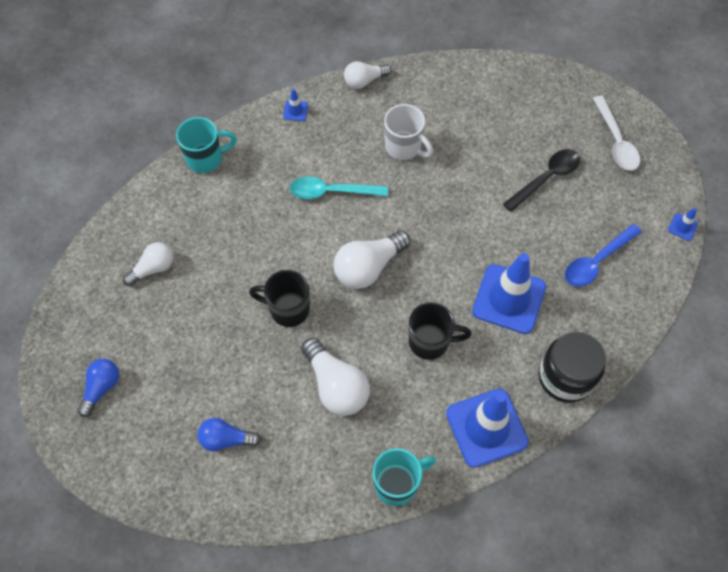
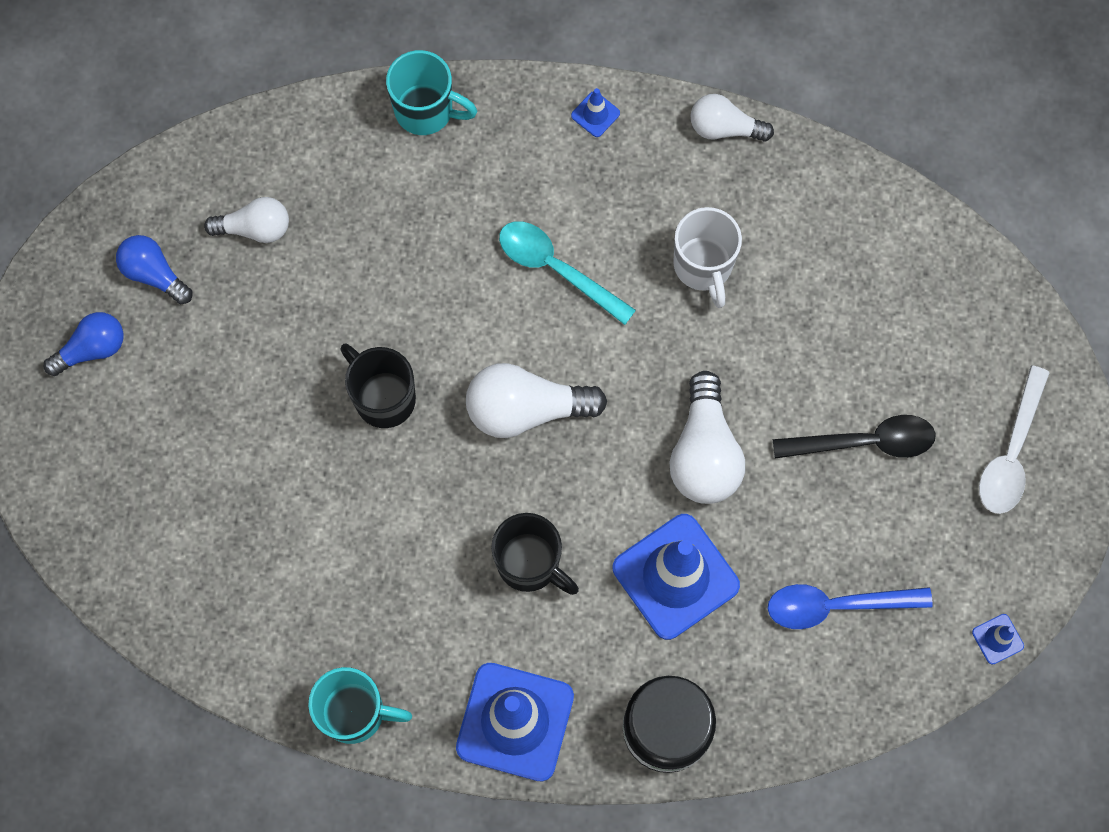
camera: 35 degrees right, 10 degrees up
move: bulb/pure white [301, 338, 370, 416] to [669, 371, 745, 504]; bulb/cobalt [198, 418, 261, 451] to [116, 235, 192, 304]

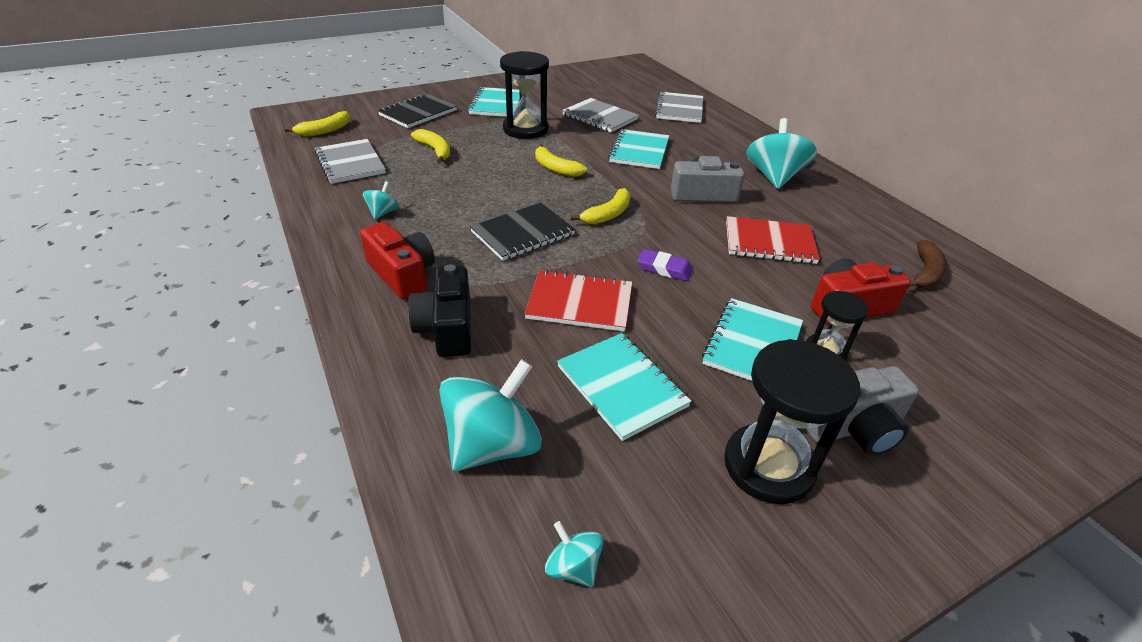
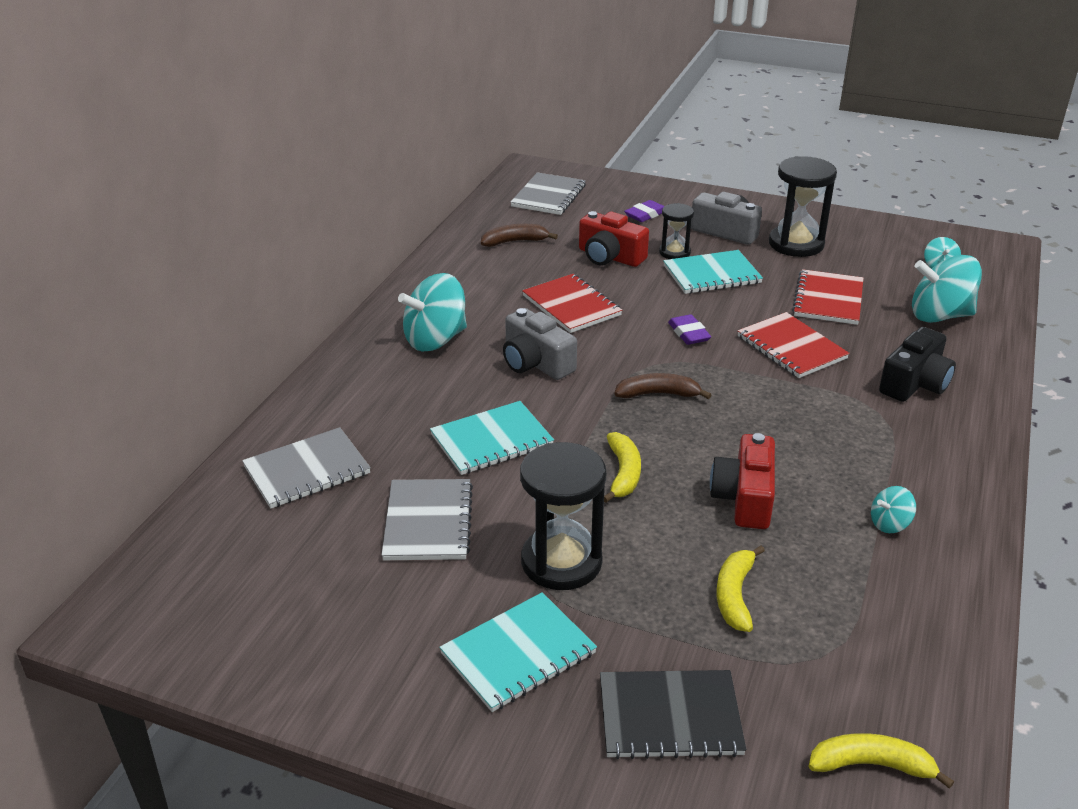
camera: 130 degrees left, 5 degrees down
delete: notepad/black [470, 203, 576, 261]
insert: pencil eraser/violet [624, 200, 664, 222]
move: notepad/grey [314, 139, 386, 184] to [510, 172, 586, 215]; camera/scarlet [360, 222, 435, 300] to [710, 433, 775, 529]
recolor: toy banana/bright yellow [570, 188, 631, 224] to toy banana/brown [614, 373, 711, 399]; notepad/aqua [557, 333, 692, 441] to notepad/scarlet [792, 269, 863, 325]

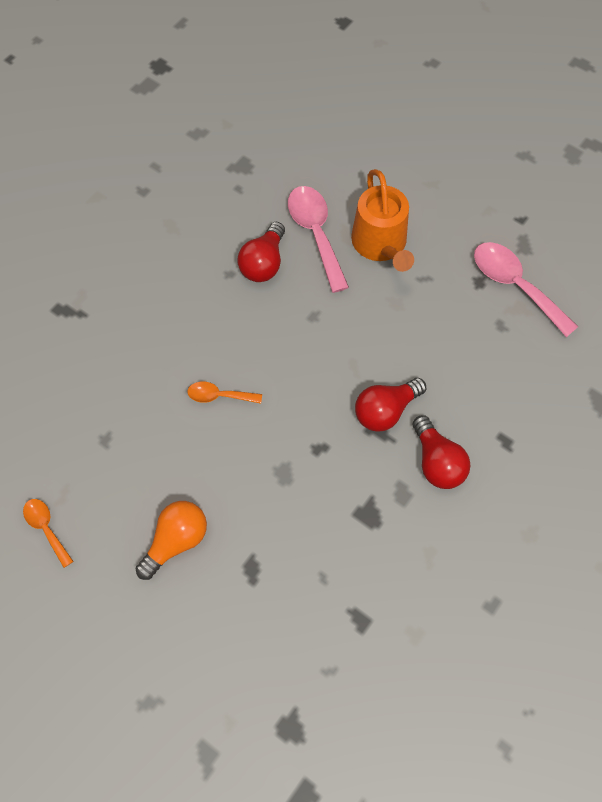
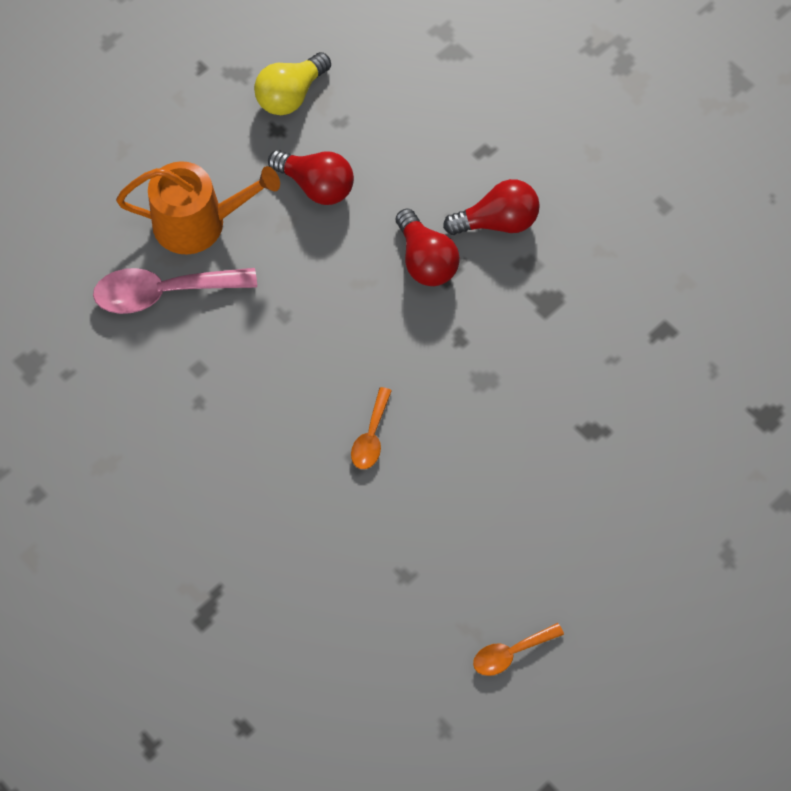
camera: 80 degrees left, 0 degrees up
delete: bulb/bright orange [135, 501, 207, 580]
move: bulb/scarlet [237, 222, 285, 282] to [268, 150, 354, 205]
replace: tablespoon/rosy [474, 242, 578, 337] to bulb/bright yellow [254, 52, 331, 115]

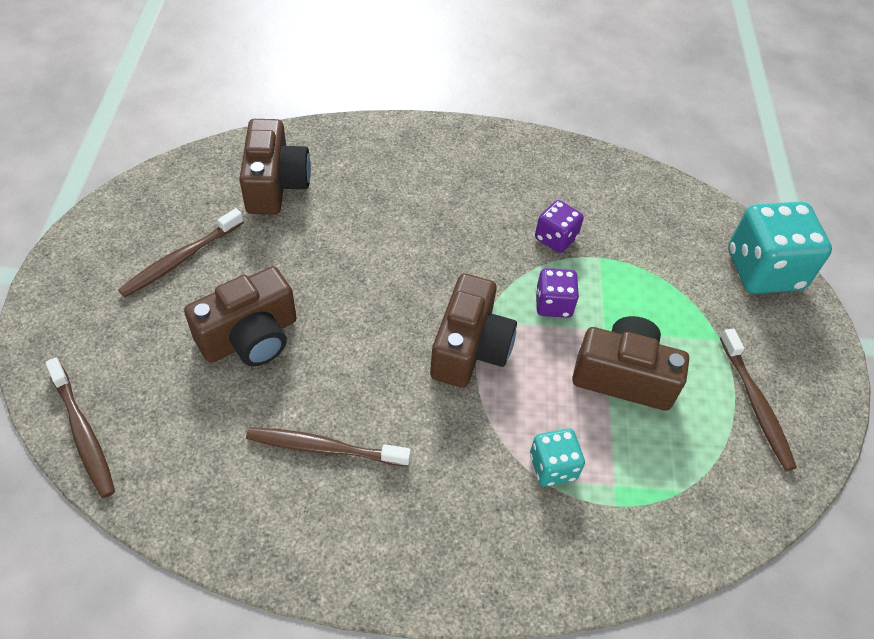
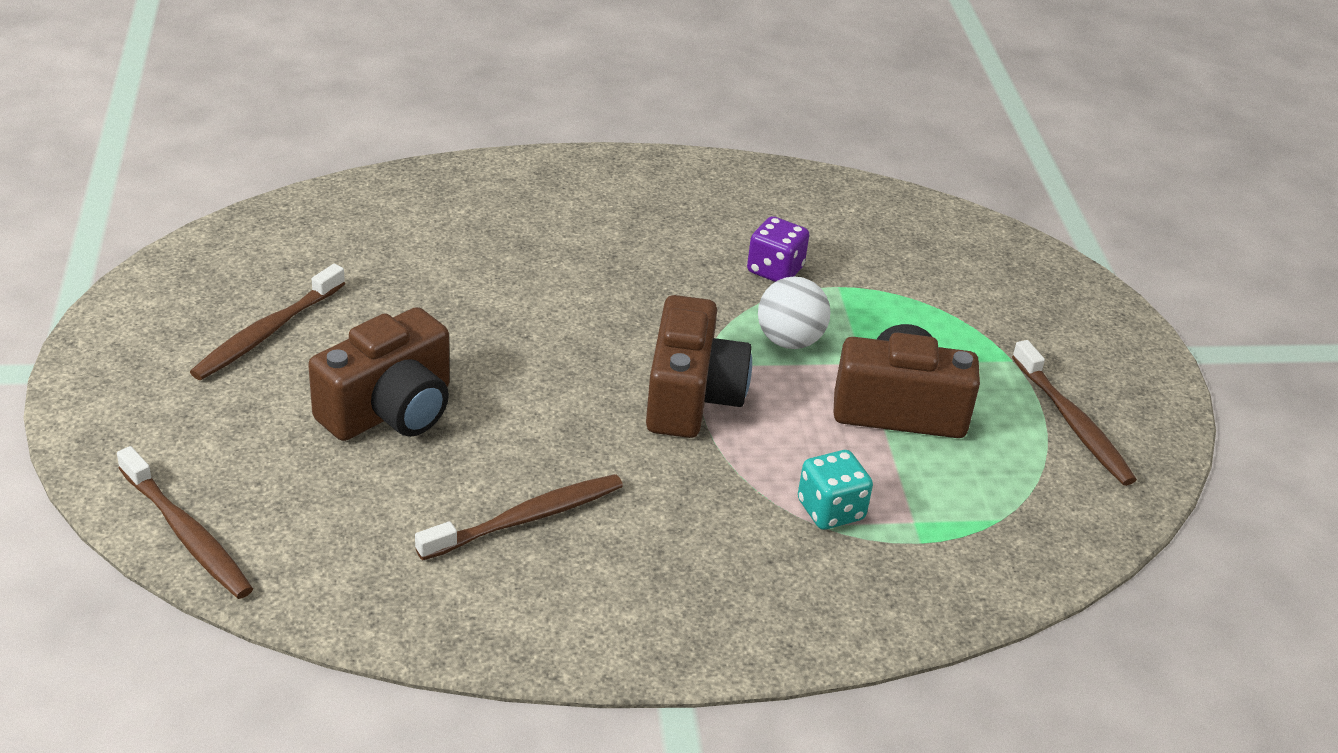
camera: 10 degrees left, 15 degrees down
delete: camera/brown [239, 119, 311, 214]; dice/aqua [728, 202, 832, 294]
replace: dice/violet [536, 268, 579, 318] to play ball/pure white [758, 276, 831, 349]
rotate: toothbrush/brown [246, 427, 411, 467] = [415, 474, 623, 561] 150 degrees clockwise

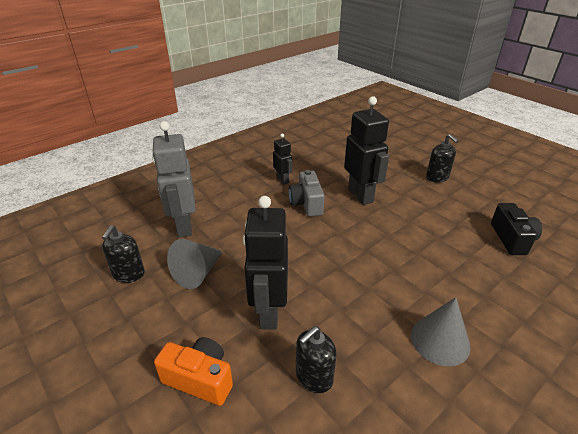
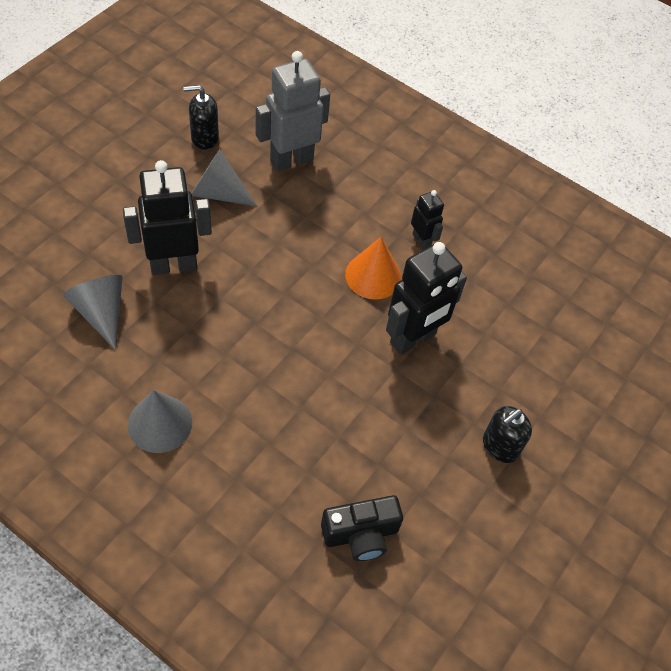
camera: 70 degrees right, 20 degrees up
delete: camera/bright orange [154, 337, 233, 406]
replace: camera/grey [289, 170, 325, 217] to cone/bright orange [345, 237, 402, 300]; soap dispenser/black [296, 326, 337, 393] to cone/grey [63, 275, 123, 350]
rotate: robot/black [273, 133, 292, 185] = [411, 190, 444, 250] 75 degrees counterclockwise

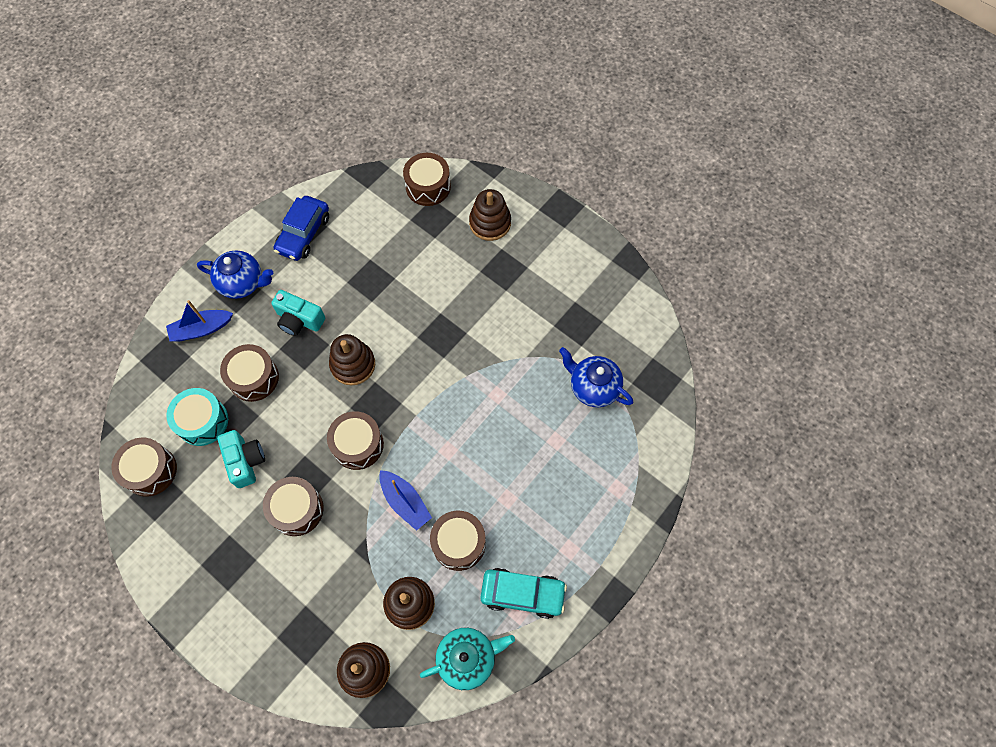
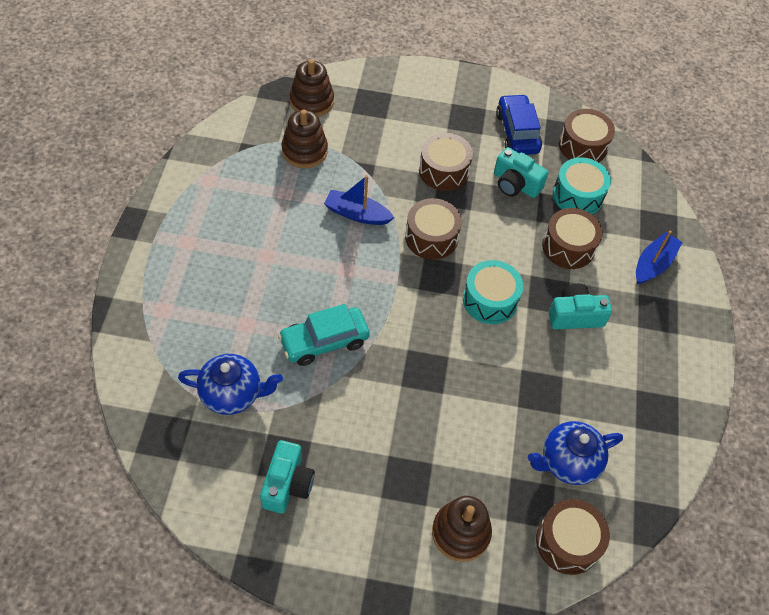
camera: 145 degrees right, 10 degrees down
delete: toy drum/brown [430, 511, 486, 571]; tea pot/aqua [420, 628, 515, 690]
insert: camera/aqua [260, 440, 315, 513]
move: automobile/cobalt [274, 196, 329, 261] to [496, 94, 542, 155]; tea pot/cobalt [197, 251, 273, 299] to [528, 421, 623, 485]; automobile/aqua [480, 568, 567, 619] to [278, 304, 370, 366]
replace: ring stacker/brown [329, 334, 375, 385] to toy drum/aqua [463, 260, 523, 324]

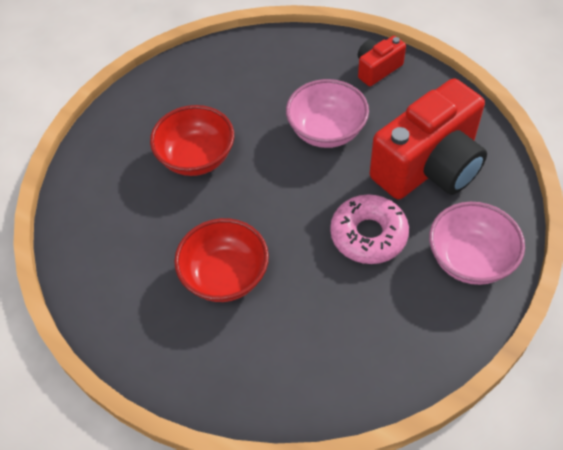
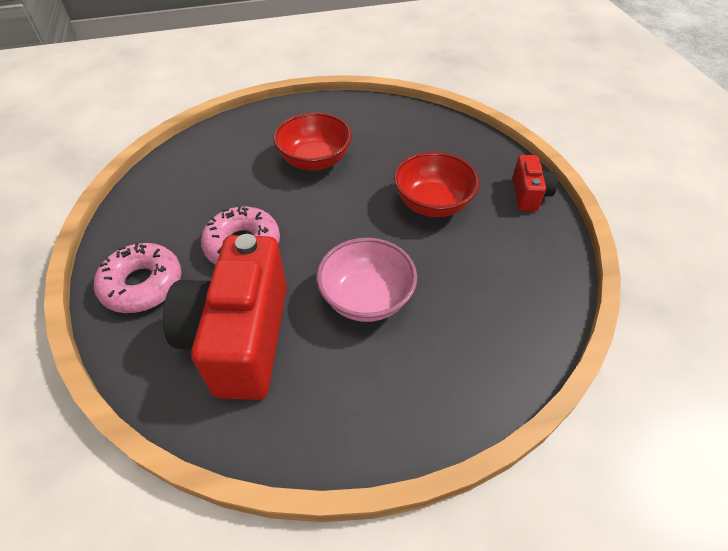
camera: 130 degrees right, 5 degrees down
move: camera/scarlet [358, 36, 406, 86] to [513, 155, 558, 211]
replace: deep dish/rosy [429, 202, 525, 285] to glazed donut/rosy [94, 243, 181, 313]

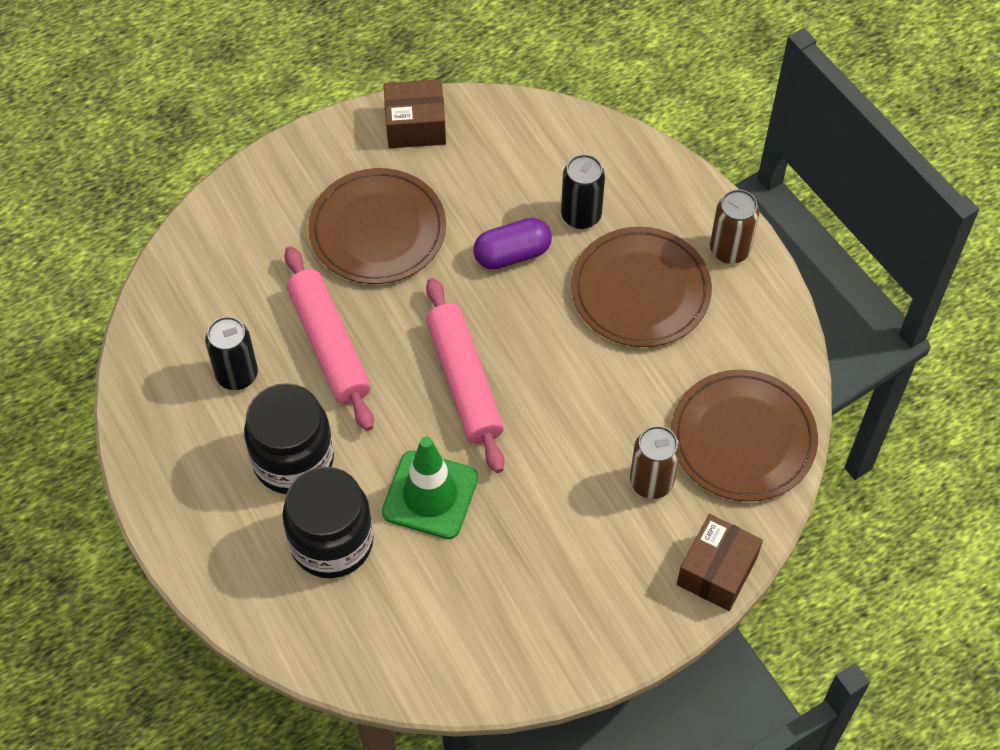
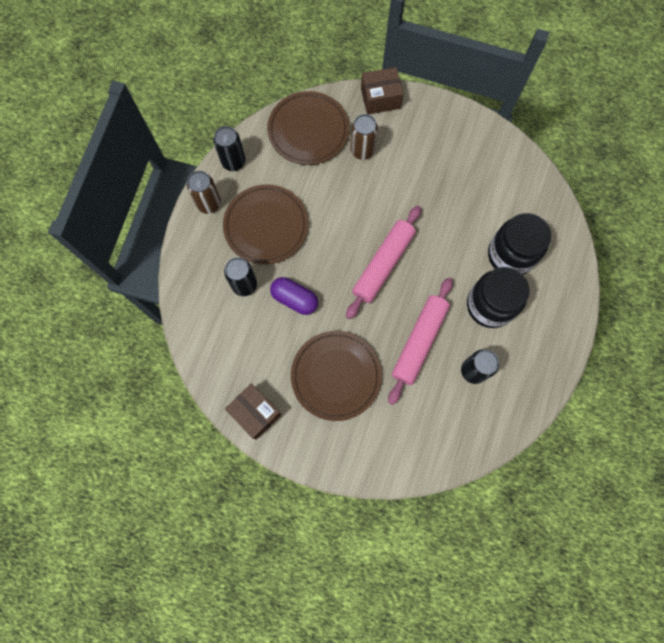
camera: 130 degrees left, 15 degrees up
delete: safety cone/green [382, 437, 478, 539]
insert: tin/black [213, 126, 245, 171]

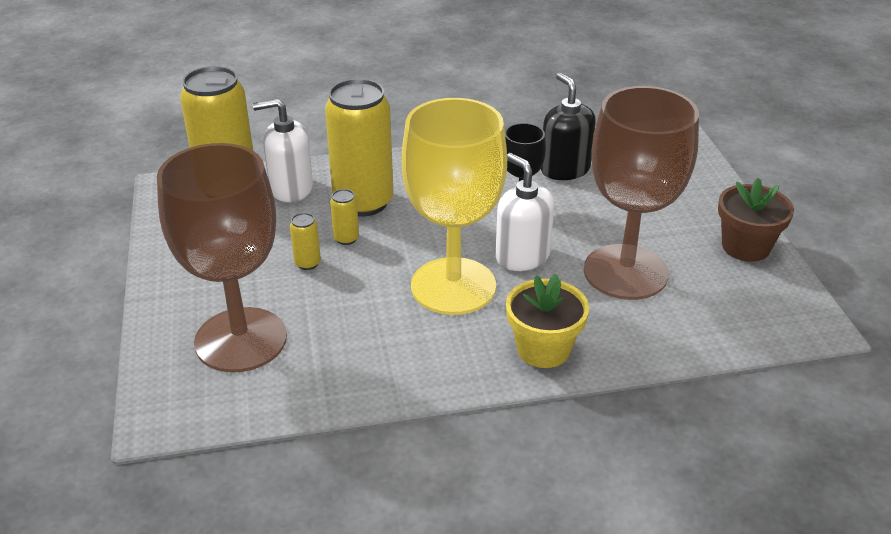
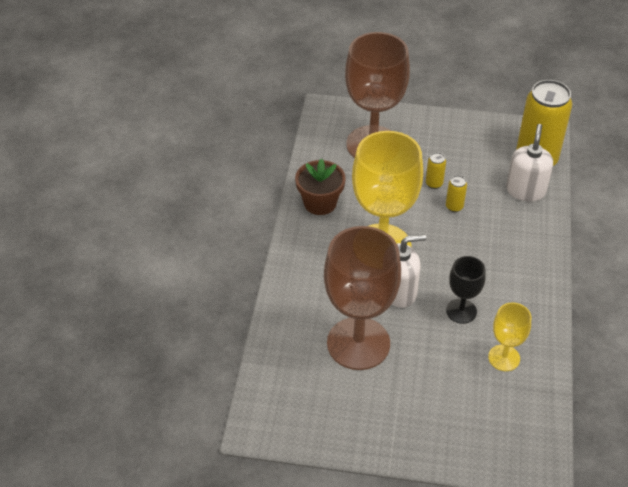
camera: 110 degrees right, 10 degrees up
delete: tin/bright yellow [325, 79, 394, 217]; potted plant/bright yellow [506, 274, 589, 368]
move: potted plant/brown [718, 178, 794, 262] to [295, 158, 346, 215]
replace: soap dispenser/black [541, 73, 596, 180] to goblet/bright yellow [488, 302, 531, 371]

